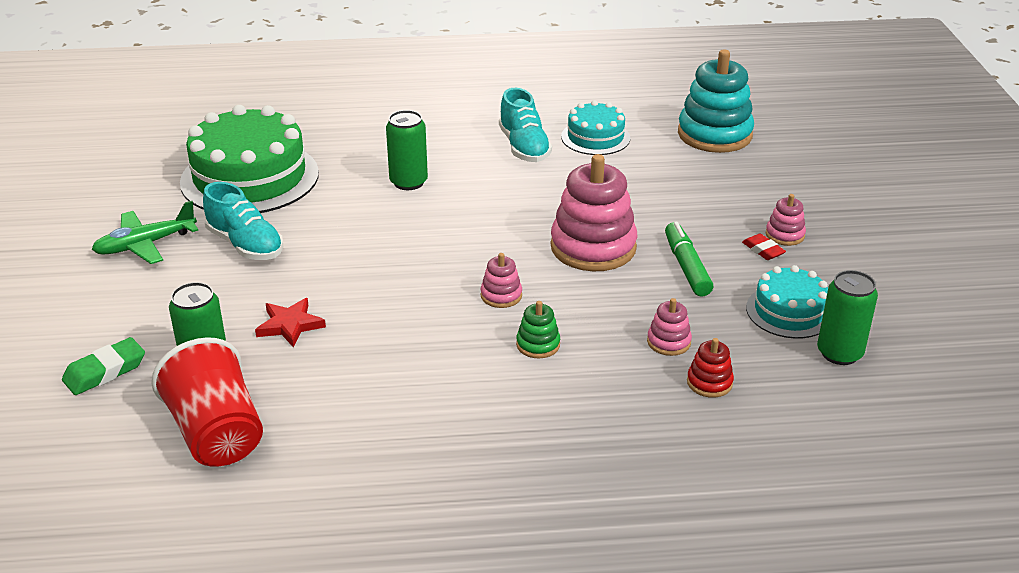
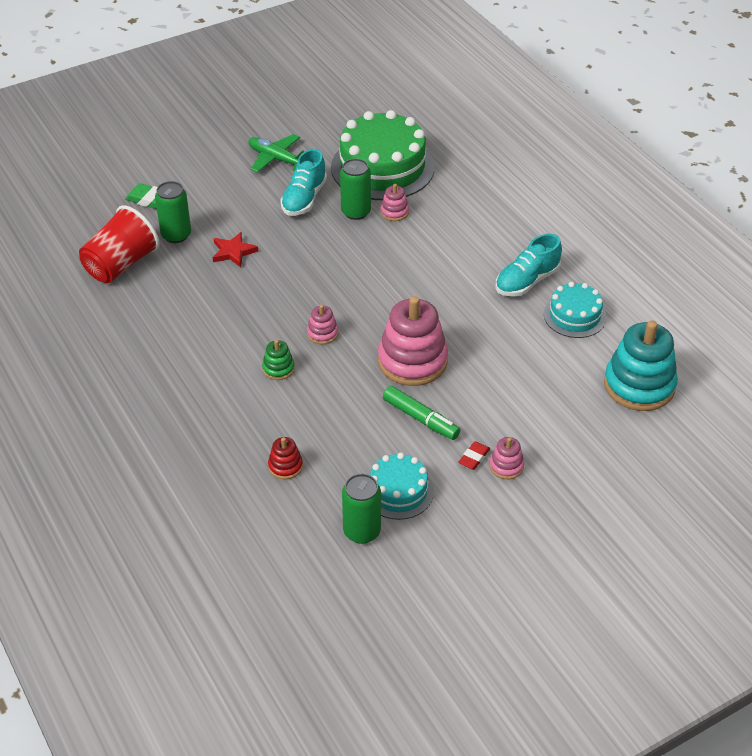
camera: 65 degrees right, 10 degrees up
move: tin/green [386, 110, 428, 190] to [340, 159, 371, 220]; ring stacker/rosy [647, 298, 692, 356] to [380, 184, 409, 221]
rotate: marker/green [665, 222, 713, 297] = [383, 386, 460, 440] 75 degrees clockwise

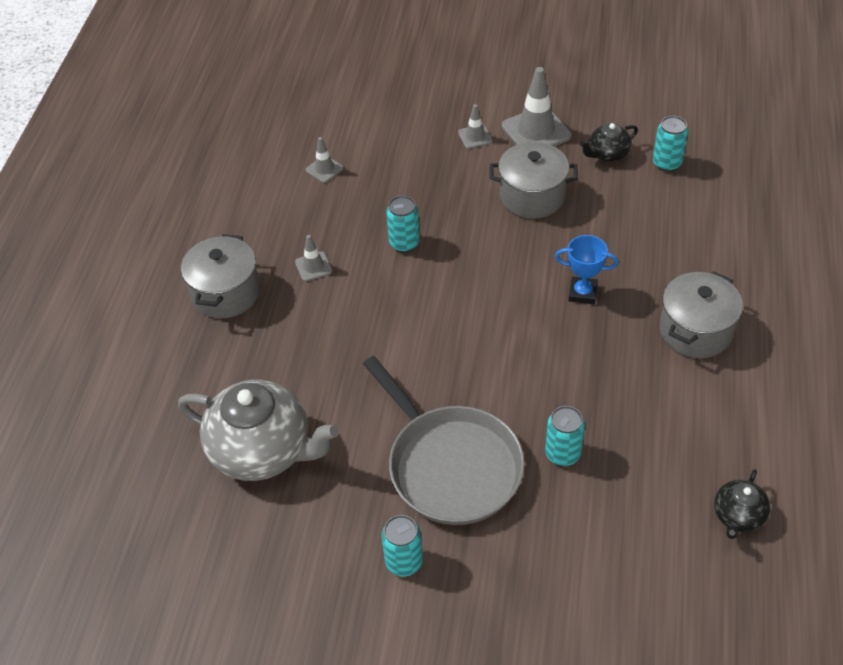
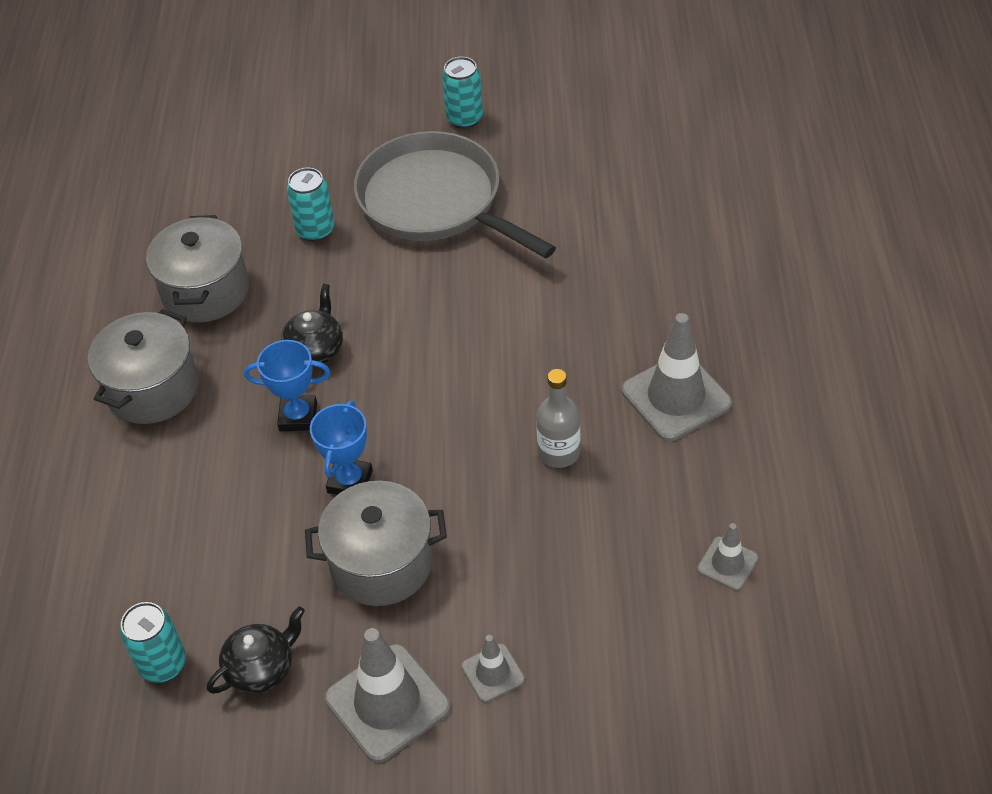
camera: 170 degrees right, 0 degrees up
delete: tea pot/grey [178, 380, 339, 481]
insert: award cup/cobalt [310, 401, 373, 495]
move: pot/grey [181, 234, 260, 318] to [146, 215, 249, 322]; tea pot/black [714, 469, 771, 539] to [281, 284, 343, 364]
replace: tin/aqua [386, 196, 420, 252] to drink bottle/grey [536, 369, 580, 468]
resize: safety cone/grey [295, 235, 332, 281] = [621, 313, 732, 441] x1.91

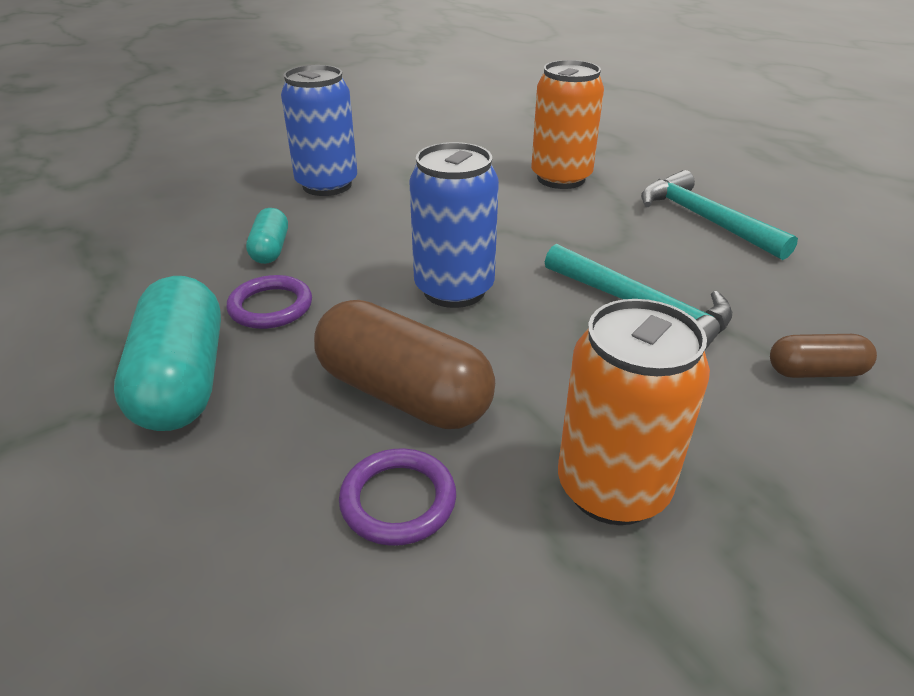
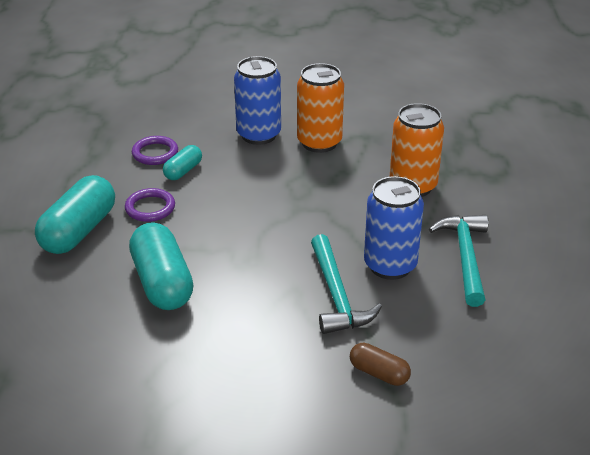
camera: 35 degrees right, 0 degrees up
move: tin/cobalt [409, 142, 499, 308] to [364, 176, 424, 280]; tin/bright orange [558, 299, 710, 525] to [297, 63, 344, 153]; hoop/violet [339, 448, 456, 546] to [132, 136, 178, 165]
recolor: capsule/brown [314, 300, 495, 429] to capsule/aqua [129, 222, 193, 310]

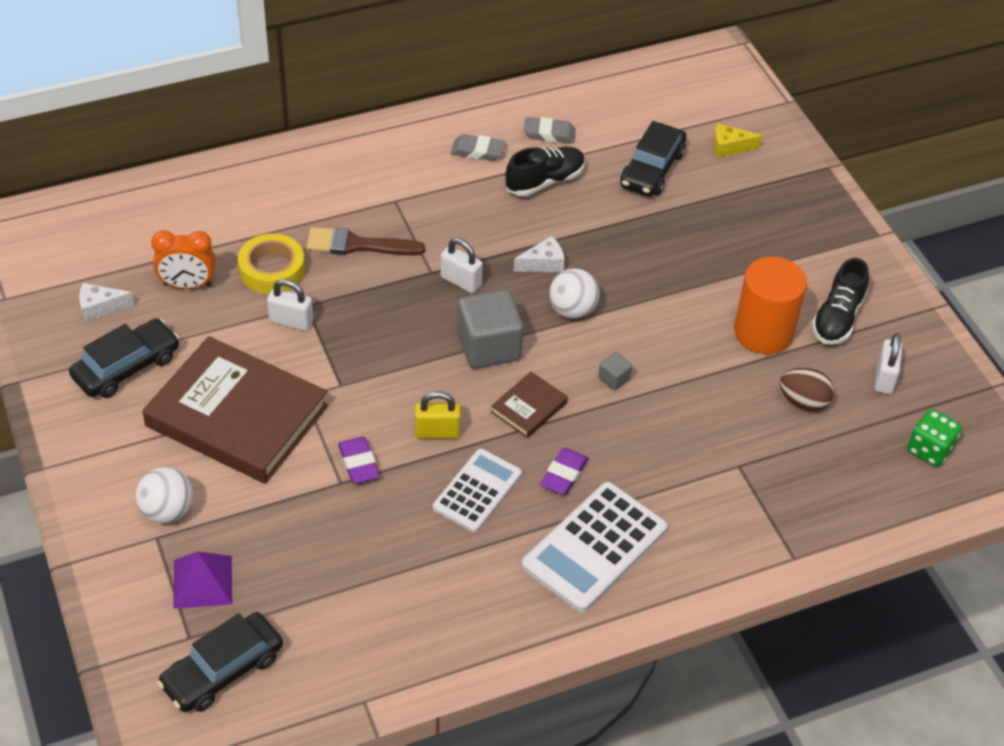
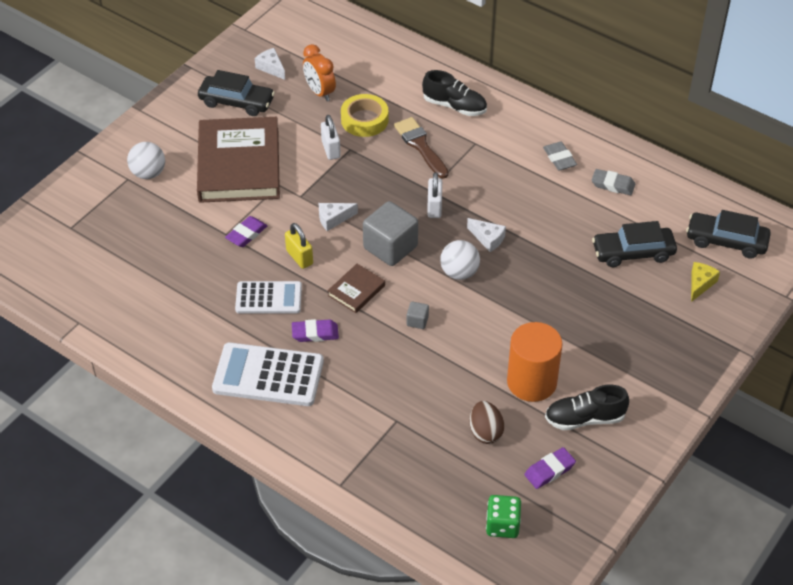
camera: 60 degrees right, 0 degrees up
delete: pyramid shape/violet [173, 551, 232, 609]
insert: cheese/pure white [319, 203, 358, 231]
move: shoe/black [505, 147, 585, 196] to [422, 70, 487, 116]; automobile/black [157, 612, 283, 712] to [686, 210, 771, 259]
replace: padlock/pure white [874, 333, 903, 394] to pencil eraser/violet [524, 447, 576, 489]
rotate: pencil eraser/grey [523, 117, 576, 143] = [592, 169, 635, 195] 45 degrees counterclockwise; cheese/bright yellow [713, 123, 762, 158] = [691, 262, 720, 302] 60 degrees clockwise; book/brown [491, 371, 568, 438] = [327, 264, 385, 313] 60 degrees counterclockwise

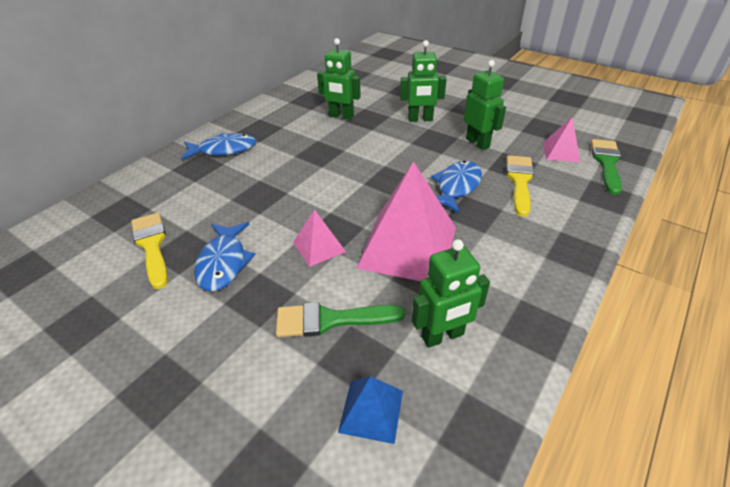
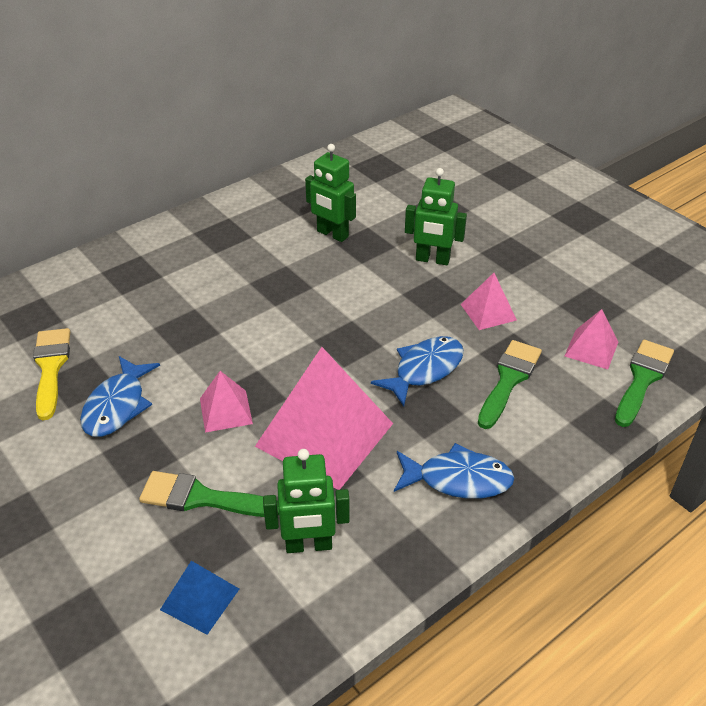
camera: 15 degrees right, 0 degrees up
move: fish figure/cobalt [181, 133, 256, 160] to [394, 443, 514, 499]
replace: robot/green [464, 60, 506, 150] to pyramid shape/rosy [461, 273, 517, 330]
recolor: brush/bright yellow [506, 155, 534, 217] to brush/green [478, 340, 542, 429]

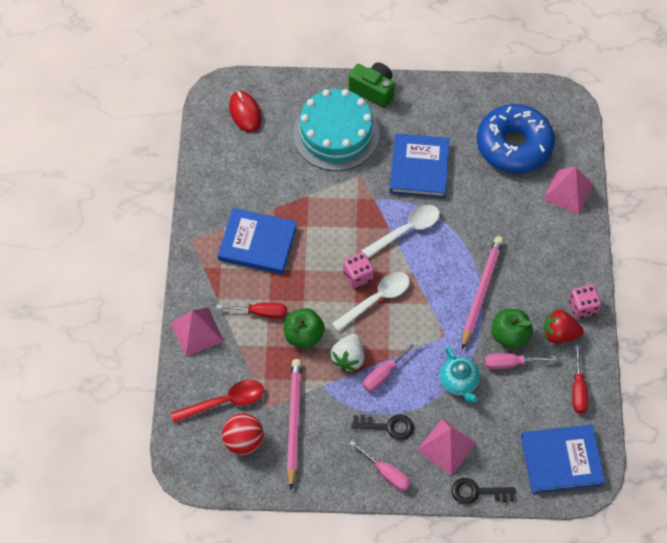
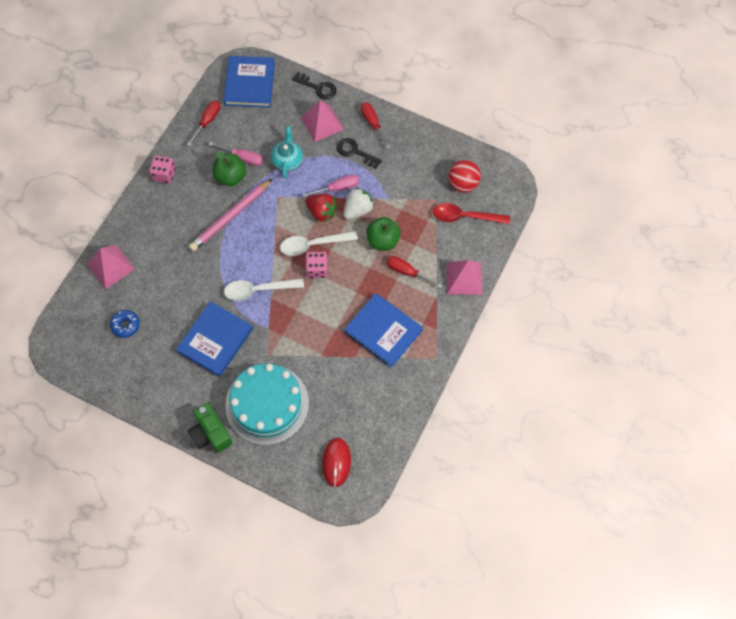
camera: 155 degrees left, 5 degrees up
delete: wooden pencil/rosy [287, 359, 302, 490]
move: toy strawberry/scarlet [544, 309, 584, 343] to [305, 194, 338, 222]
recolor: flat screwdriver/rosy [349, 441, 411, 491] to flat screwdriver/scarlet [361, 102, 390, 149]
rotate: book/cobalt [521, 424, 605, 494] = [223, 56, 275, 108] 75 degrees clockwise
resize: glazed donut/cobalt [477, 104, 555, 174] = [110, 310, 140, 338] x0.41

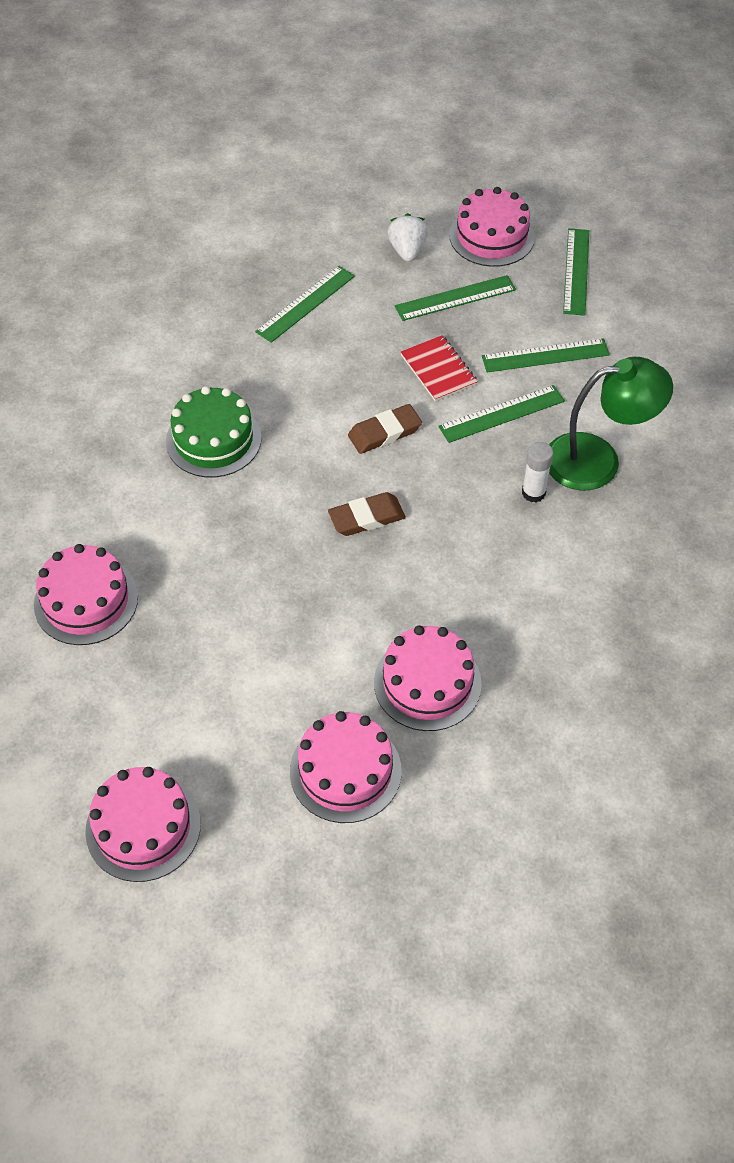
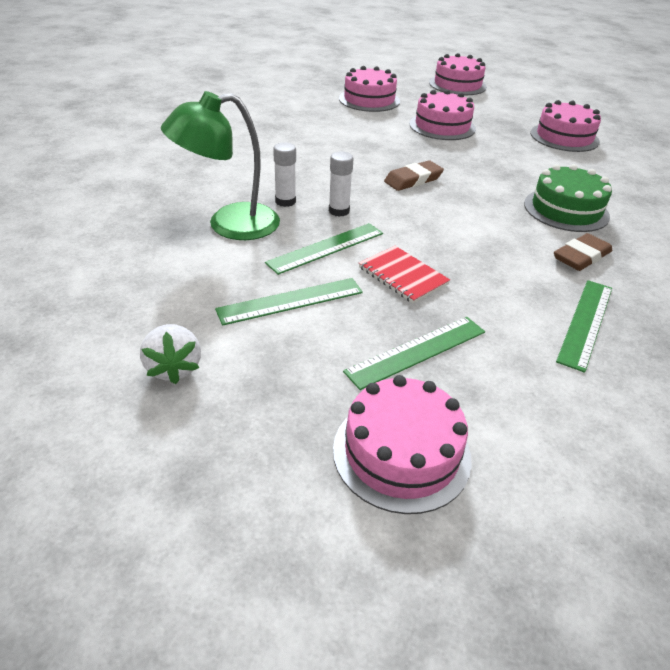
camera: 165 degrees right, 15 degrees down
delete: straightedge/green [563, 228, 589, 316]
insert: glue stick/pure white [329, 151, 354, 217]
move: toy strawberry/pure white [387, 213, 428, 262] to [140, 324, 201, 384]; pencil eraser/brown [348, 404, 422, 454] to [554, 233, 612, 271]; layer cake/rosy [374, 625, 482, 731] to [409, 90, 476, 140]

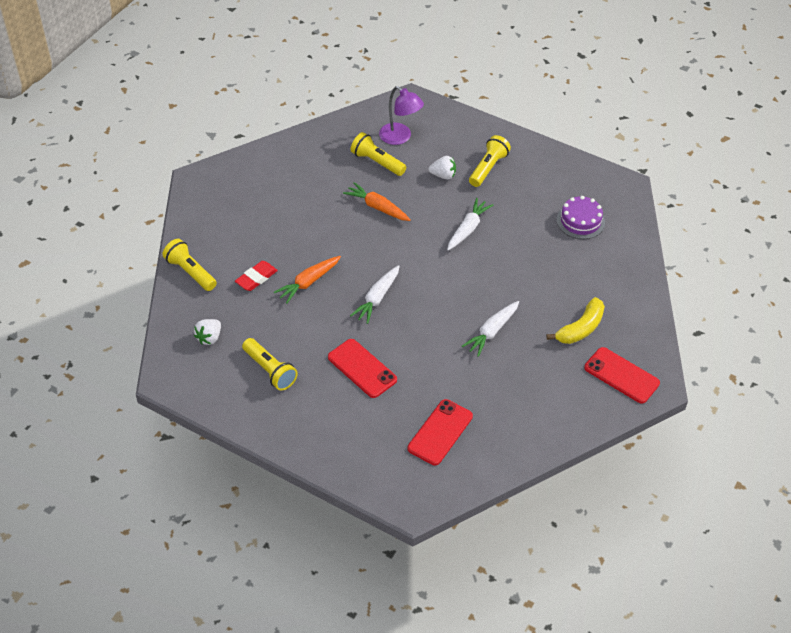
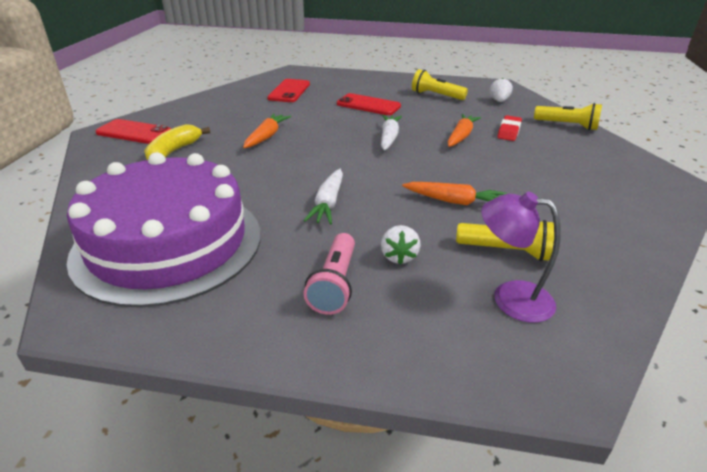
camera: 160 degrees right, 15 degrees down
recolor: pocket torch/bright yellow [469, 135, 511, 187] to pocket torch/rosy [304, 233, 355, 315]; root vegetable/pure white [462, 301, 519, 357] to root vegetable/bright orange [243, 113, 291, 148]
rotate: toy strawberry/pure white [429, 156, 456, 180] = [381, 225, 421, 265] 75 degrees counterclockwise
resize: layer cake/violet [557, 196, 605, 239] = [67, 152, 261, 308] x2.45

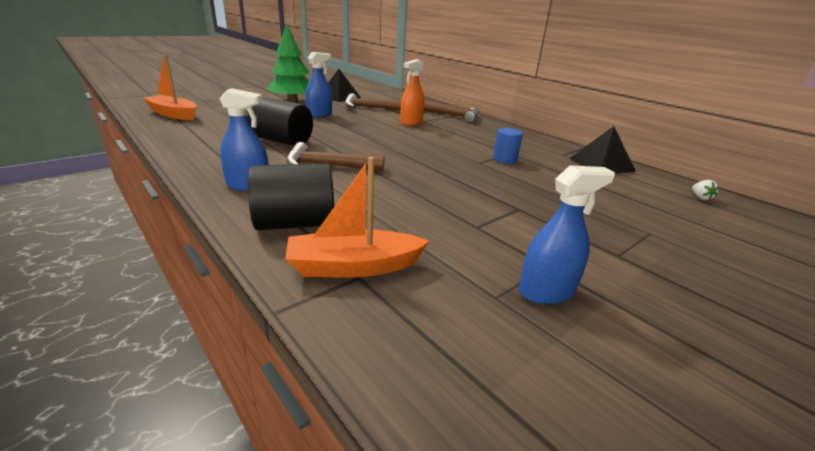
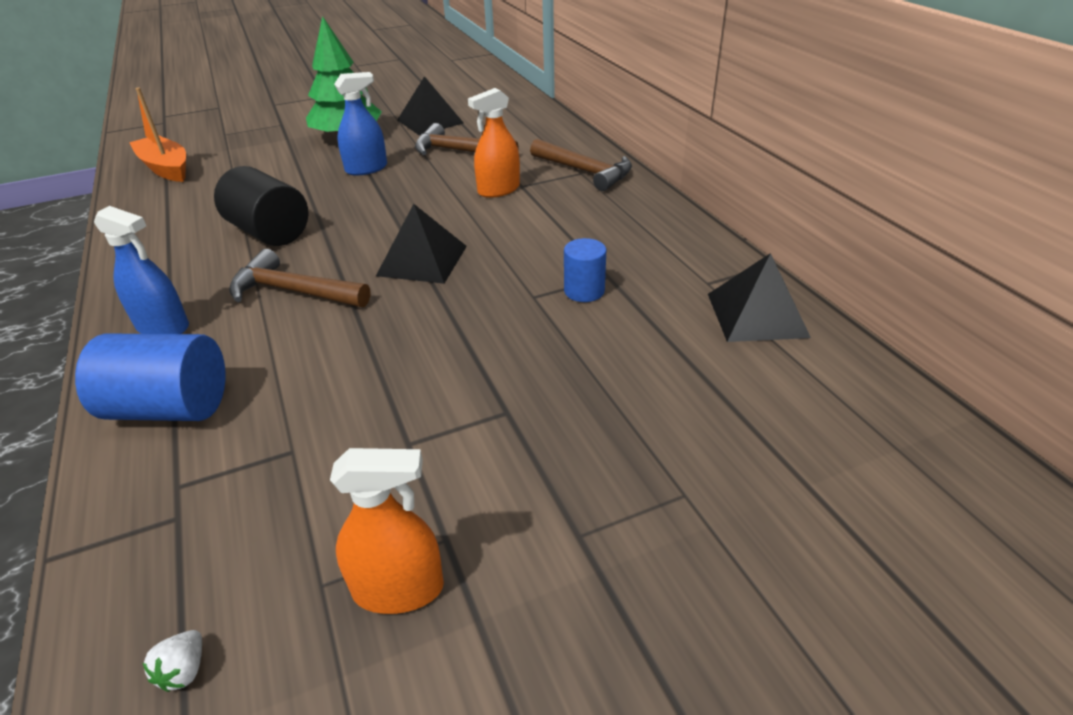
camera: 20 degrees right, 10 degrees up
delete: toy boat/bright orange [285, 157, 429, 278]
insert: pyramid shape/black [376, 204, 467, 284]
move: toy strawberry/pure white [692, 180, 719, 200] to [143, 630, 202, 692]
recolor: cylinder/black [248, 163, 334, 230] to cylinder/cobalt [75, 333, 225, 421]; sprayer/cobalt [519, 165, 615, 304] to sprayer/bright orange [330, 448, 444, 614]

